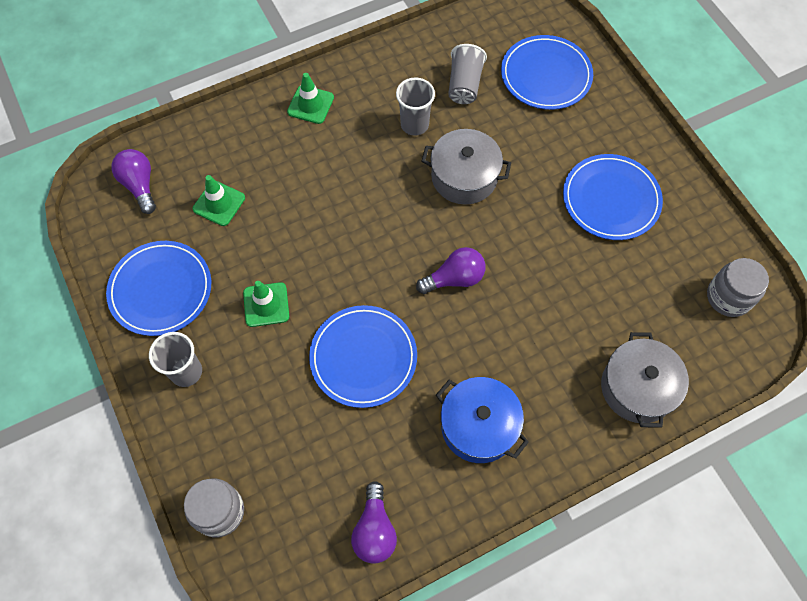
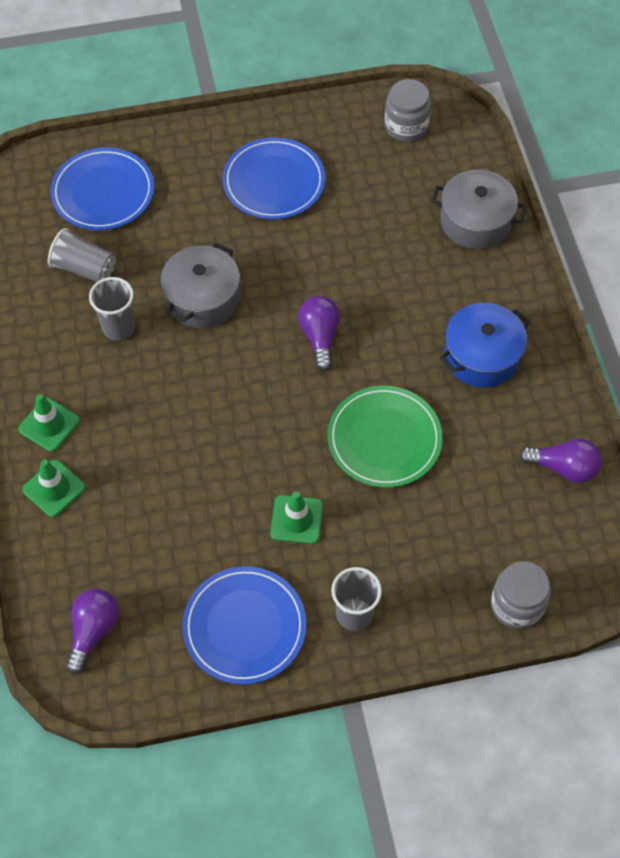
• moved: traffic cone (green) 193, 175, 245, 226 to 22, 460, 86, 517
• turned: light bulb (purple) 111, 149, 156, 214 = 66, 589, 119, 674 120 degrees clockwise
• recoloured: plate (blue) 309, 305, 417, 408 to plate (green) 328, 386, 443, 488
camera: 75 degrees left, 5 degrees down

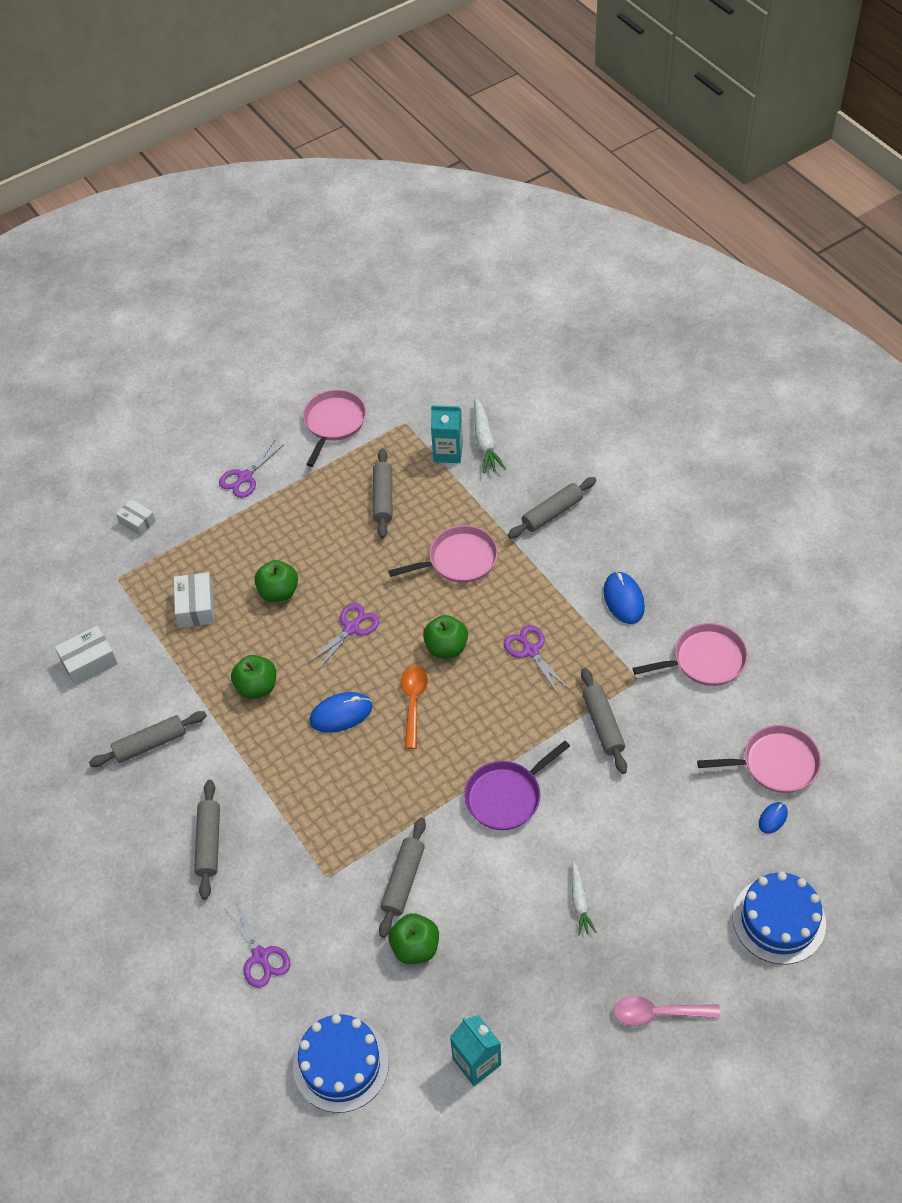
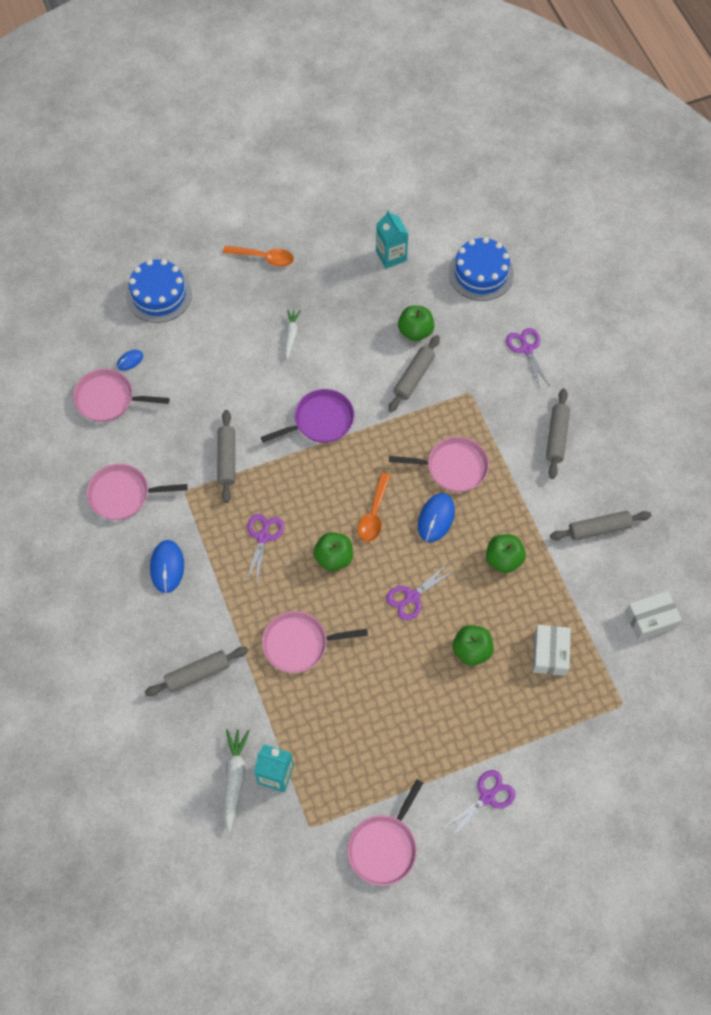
• recoloured: spoon (pink) 613, 996, 720, 1026 to spoon (orange) 223, 245, 294, 267
• turned: scissors (purple) 503, 625, 570, 695 = 246, 514, 284, 583 150 degrees counterclockwise
• added: pan (pink) 389, 437, 489, 492
• turned: mouse (blue) 309, 692, 373, 733 = 418, 493, 455, 542 60 degrees counterclockwise
• removed: box (white) 116, 499, 156, 536
• removed: rolling pin (grey) 373, 448, 392, 538
camera: 170 degrees left, 10 degrees up

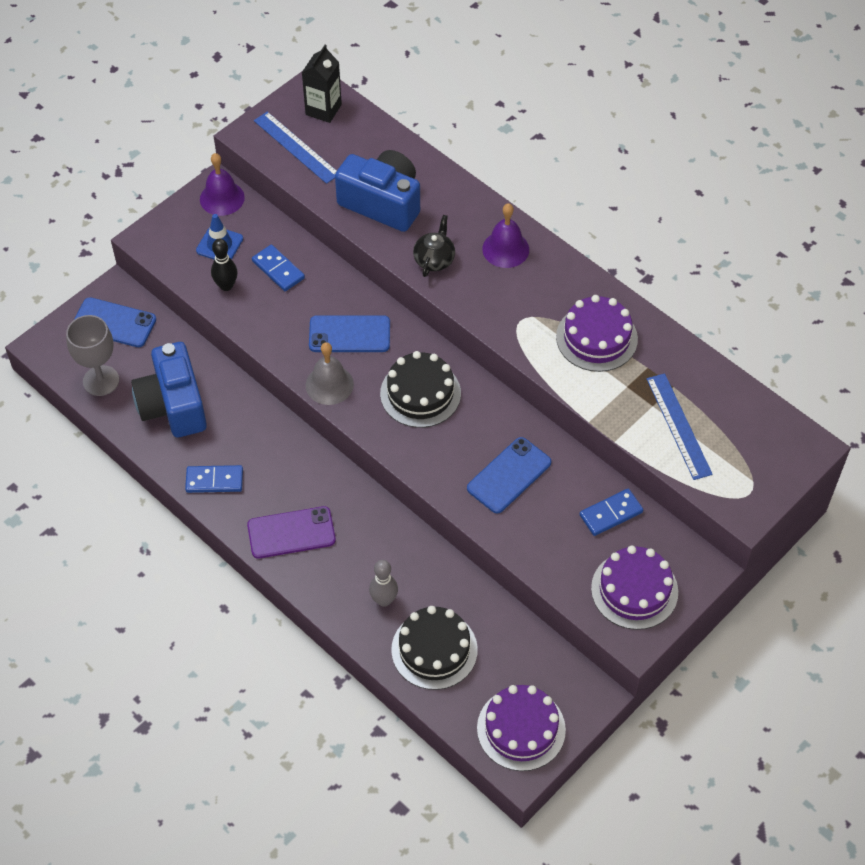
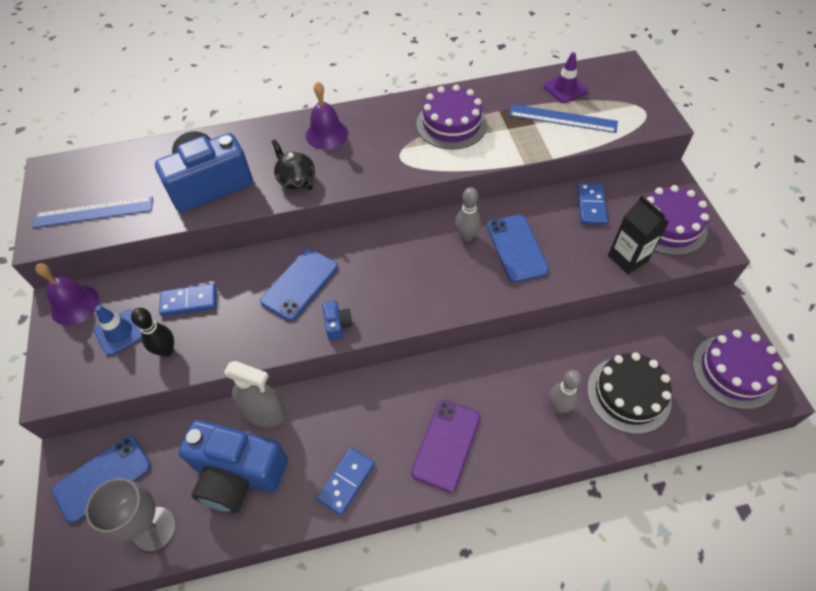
• added: spray bottle (grey) 224, 361, 286, 427
• replaced: bell (grey) 306, 342, 354, 405 to camera (blue) 322, 300, 353, 341
• added: bowling pin (grey) 455, 187, 481, 241
• added: traffic cone (purple) 543, 52, 588, 103
• moved: carton (black) 302, 45, 342, 123 to 608, 195, 669, 274
• removed: cake (black) 380, 351, 461, 428
camera: 55 degrees left, 0 degrees up

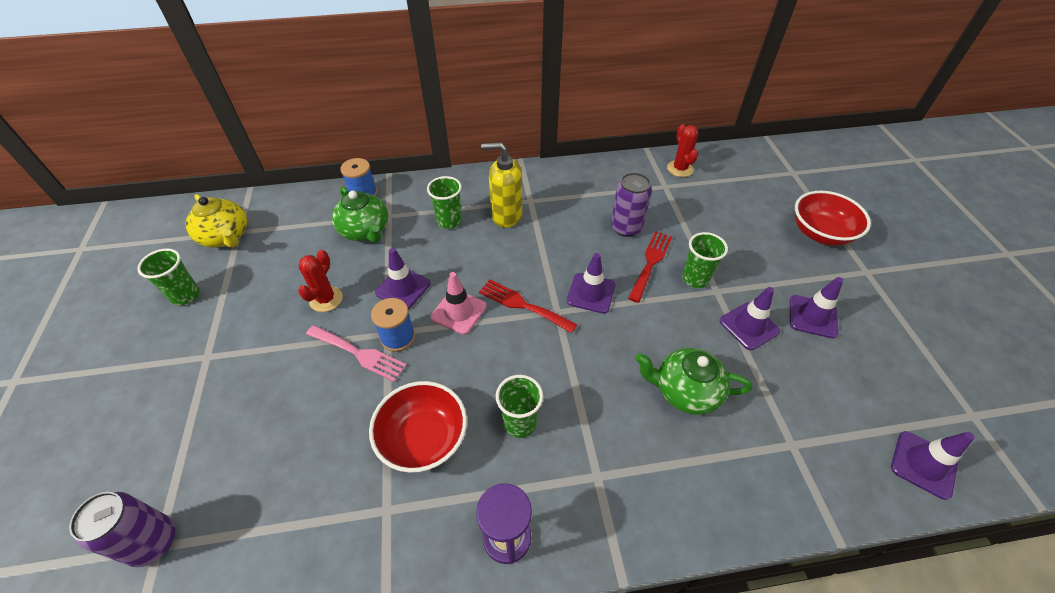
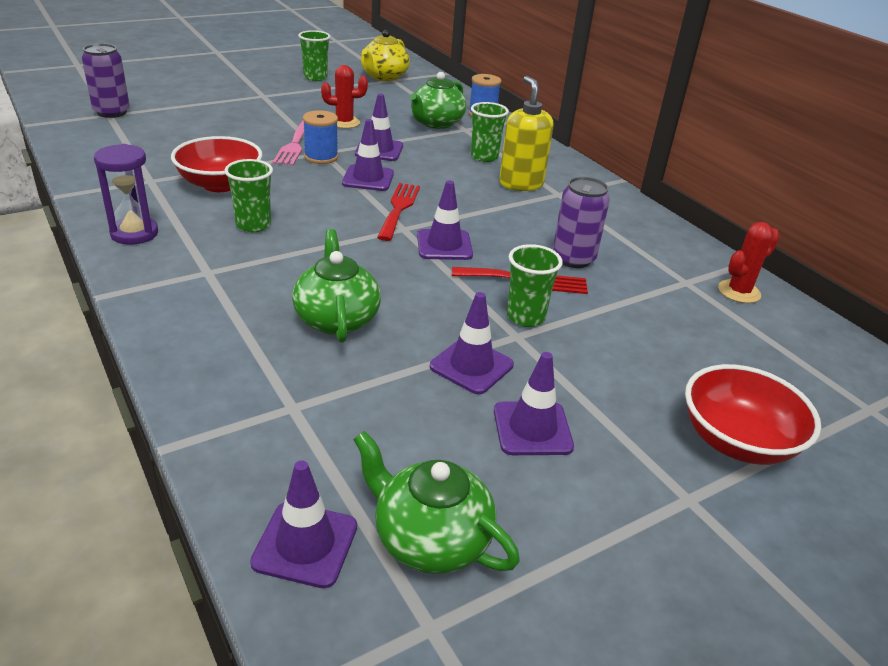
• recoloured: traffic cone (pink) 431, 272, 487, 335 to traffic cone (purple) 342, 119, 394, 191
• added: teapot (green) 353, 431, 520, 574
camera: 65 degrees right, 15 degrees down

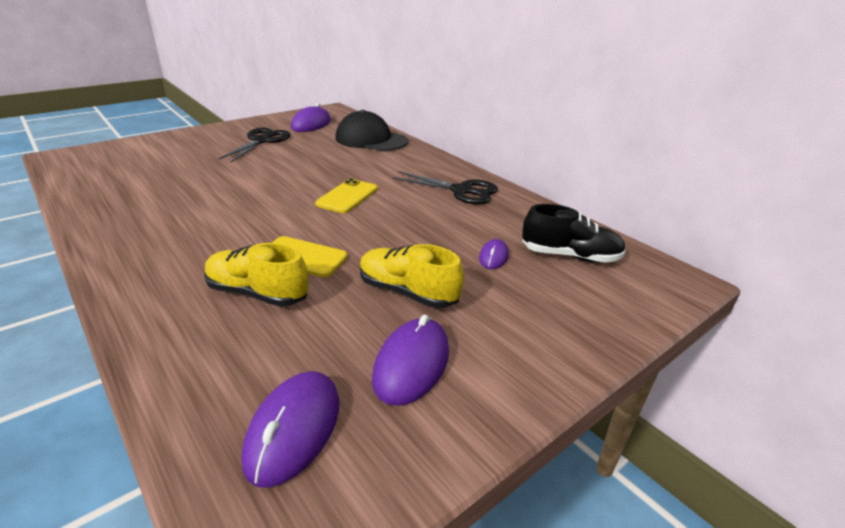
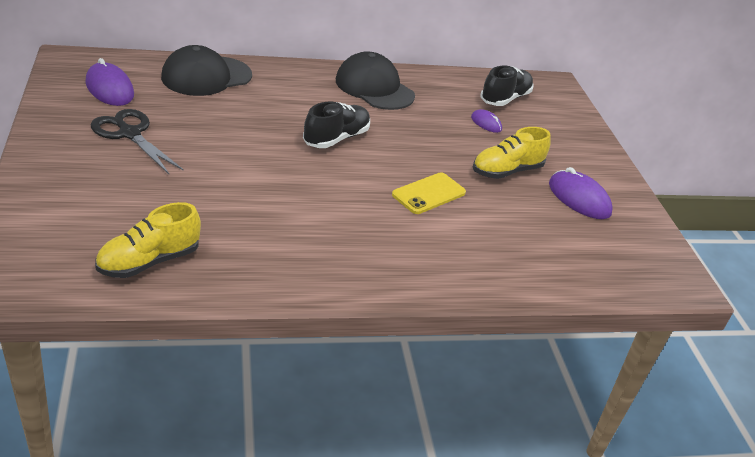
• moved: shoe (yellow) 204, 243, 308, 307 to 95, 202, 201, 278
• replaced: phone (yellow) 315, 178, 378, 213 to shoe (black) 303, 102, 370, 148
• replaced: scissors (black) 392, 171, 498, 205 to cap (black) 336, 52, 415, 110
• removed: mouse (purple) 242, 371, 339, 488
camera: 65 degrees left, 5 degrees up

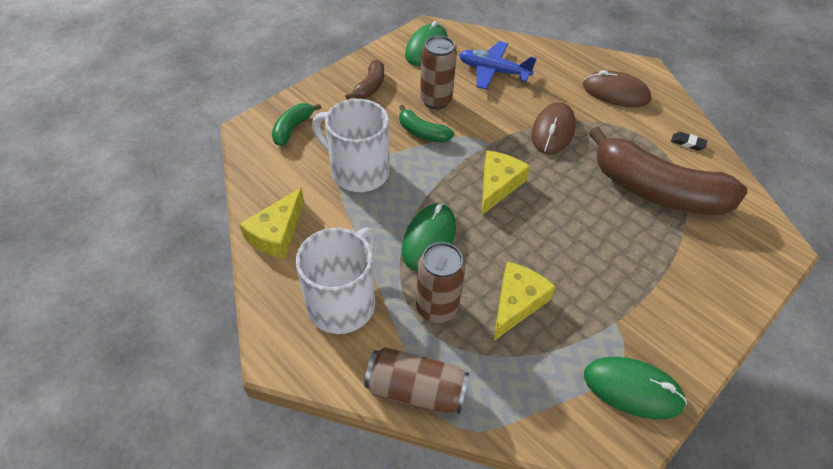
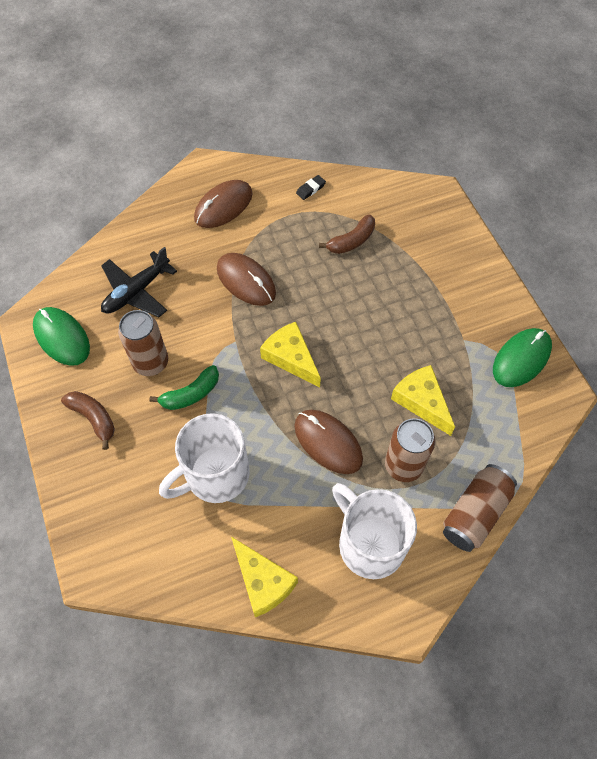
• recoloured: plane (blue) 459, 41, 537, 90 to plane (black) 101, 247, 177, 317
• recoloured: mouse (green) 402, 203, 456, 271 to mouse (brown) 294, 410, 363, 474
• resized: banana (brown) 589, 126, 748, 215 = 319, 214, 375, 254 x0.45
• removed: banana (green) 272, 103, 321, 146
camera: 65 degrees left, 10 degrees up

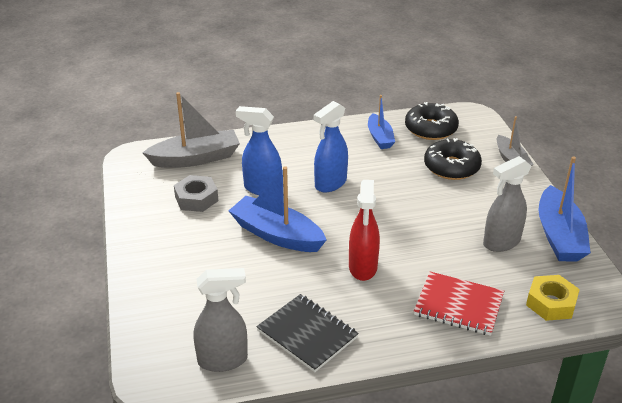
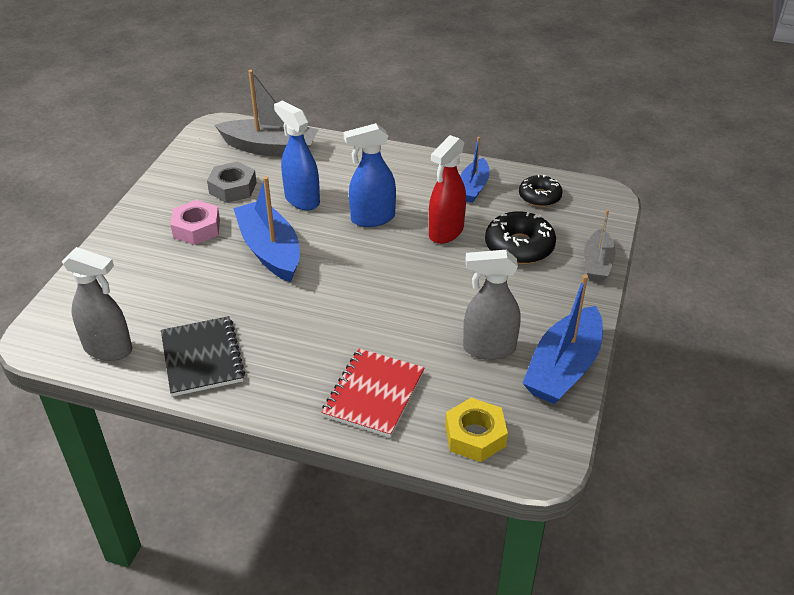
• added: nut (pink) 170, 200, 220, 245
• turned: notebook (red) 414, 272, 504, 336 = 321, 349, 425, 438 60 degrees clockwise
• moved: spray bottle (red) 349, 180, 380, 281 to 429, 135, 466, 244
• resized: donut (black) 405, 102, 459, 140 = 519, 175, 563, 207 x0.66
camera: 30 degrees right, 5 degrees up

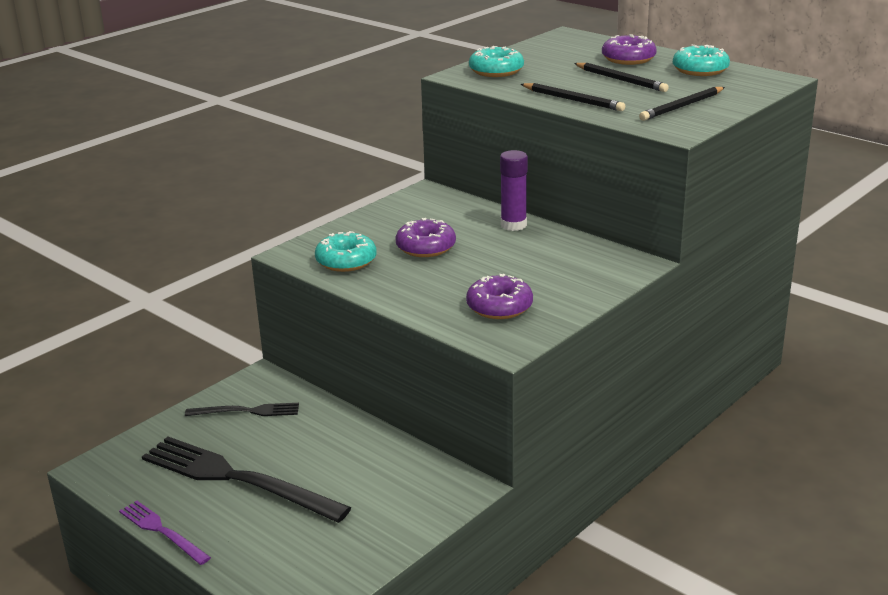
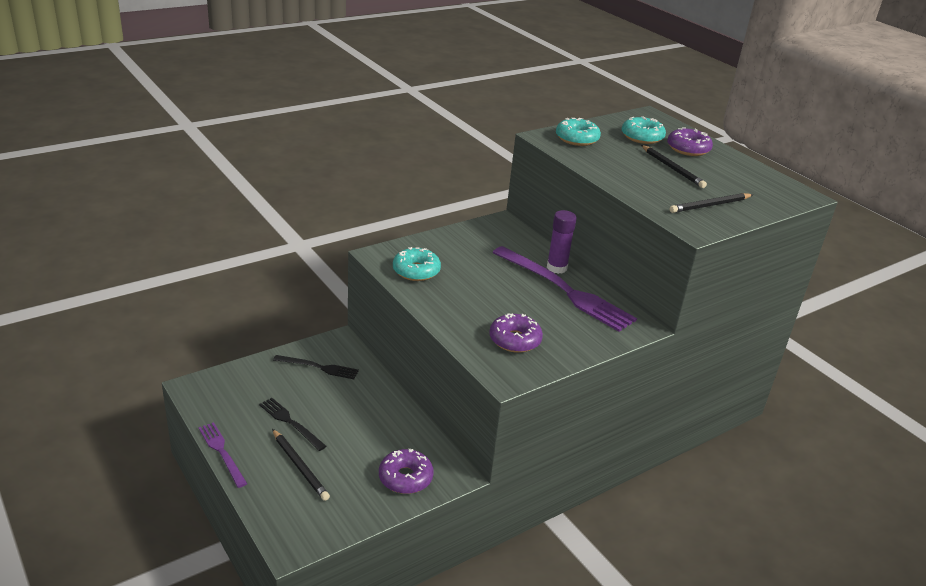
• resized: fork (black) 142, 437, 352, 523 = 259, 398, 326, 451 x0.51
• moved: pencil (black) 521, 83, 625, 111 to 272, 429, 330, 501
• moved: donut (purple) 395, 218, 456, 257 to 379, 449, 434, 494
• added: fork (purple) 492, 246, 637, 332
• moved: donut (turquoise) 673, 45, 730, 76 to 622, 116, 666, 144
camera: 10 degrees right, 5 degrees up

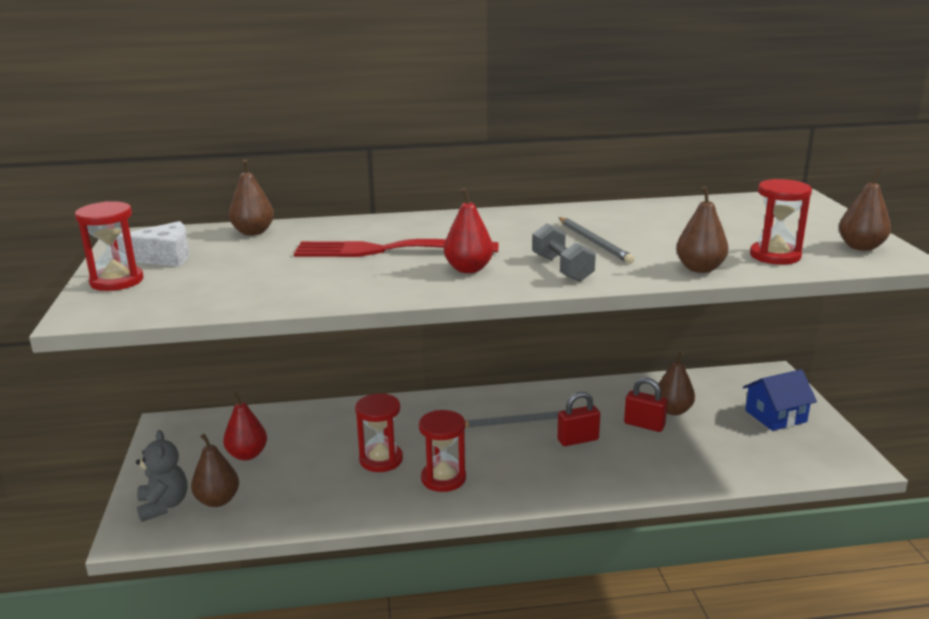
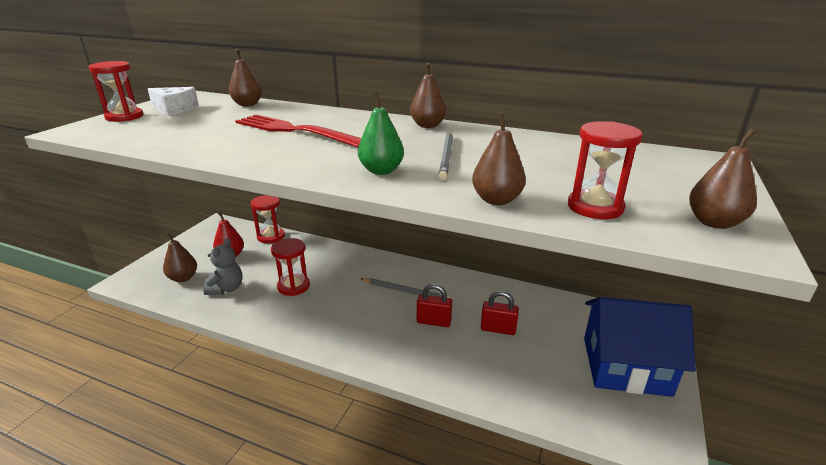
• moved: teddy bear (grey) 136, 430, 188, 522 to 203, 238, 242, 295
• moved: hourglass (red) 419, 410, 466, 492 to 251, 195, 285, 243
• replaced: dumbbell (grey) 532, 223, 596, 282 to pear (green) 358, 92, 404, 175
• moved: pear (brown) 659, 352, 695, 415 to 410, 62, 446, 128
• turned: padlock (red) 624, 377, 668, 432 = 481, 291, 519, 335 45 degrees counterclockwise
• resized: house (blue) 743, 369, 817, 431 = 584, 297, 696, 397 x1.71
• removed: pear (red) 444, 188, 494, 273
camera: 30 degrees right, 5 degrees up

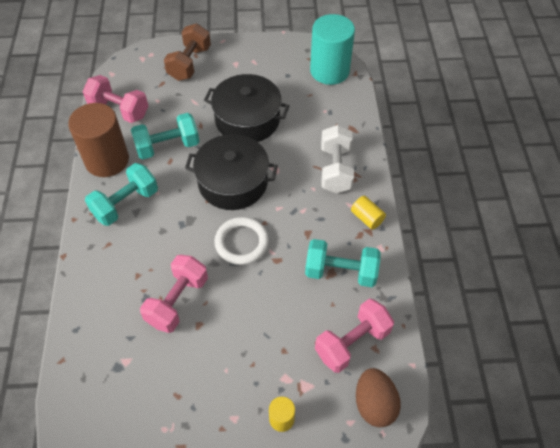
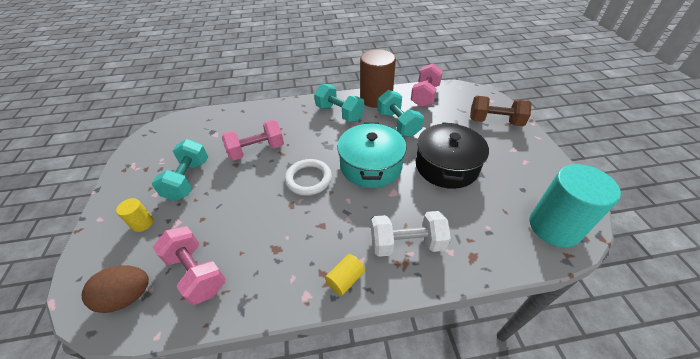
• moved: dumbbell (turquoise) 305, 239, 380, 287 to 151, 139, 208, 201
• turned: dumbbell (pink) 140, 255, 208, 333 = 222, 120, 284, 161 45 degrees counterclockwise
• recoloured: pot (black) 185, 134, 278, 210 to pot (turquoise) 337, 123, 407, 188
camera: 85 degrees right, 10 degrees down

